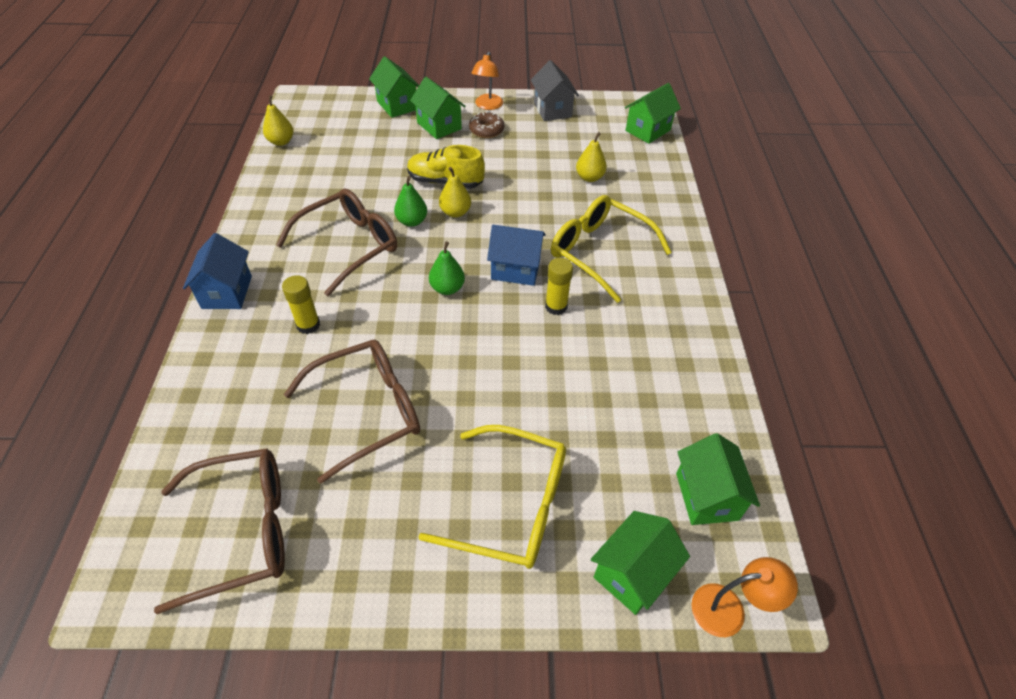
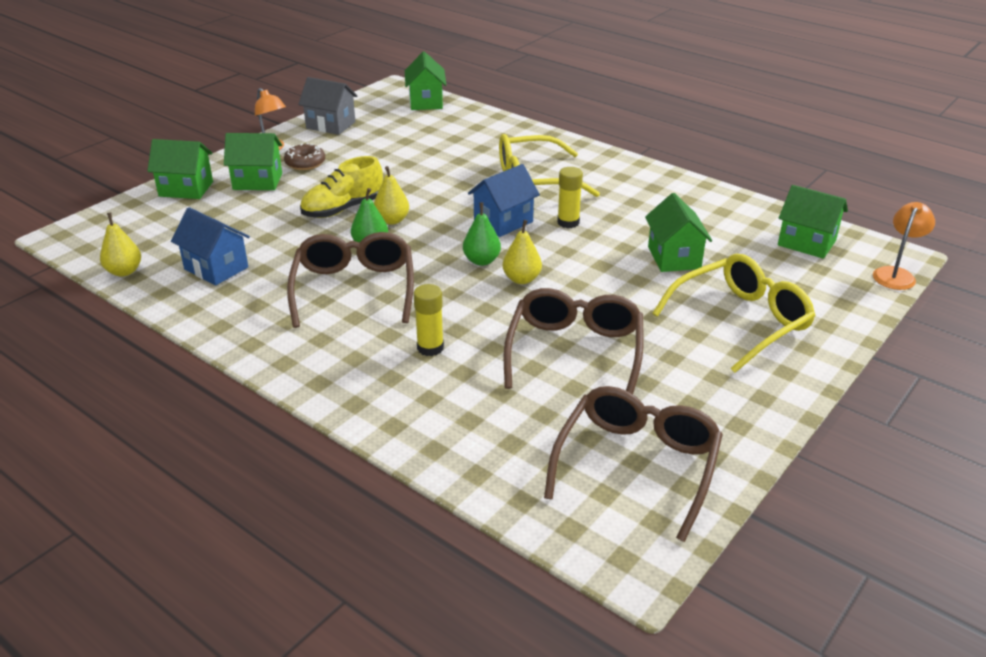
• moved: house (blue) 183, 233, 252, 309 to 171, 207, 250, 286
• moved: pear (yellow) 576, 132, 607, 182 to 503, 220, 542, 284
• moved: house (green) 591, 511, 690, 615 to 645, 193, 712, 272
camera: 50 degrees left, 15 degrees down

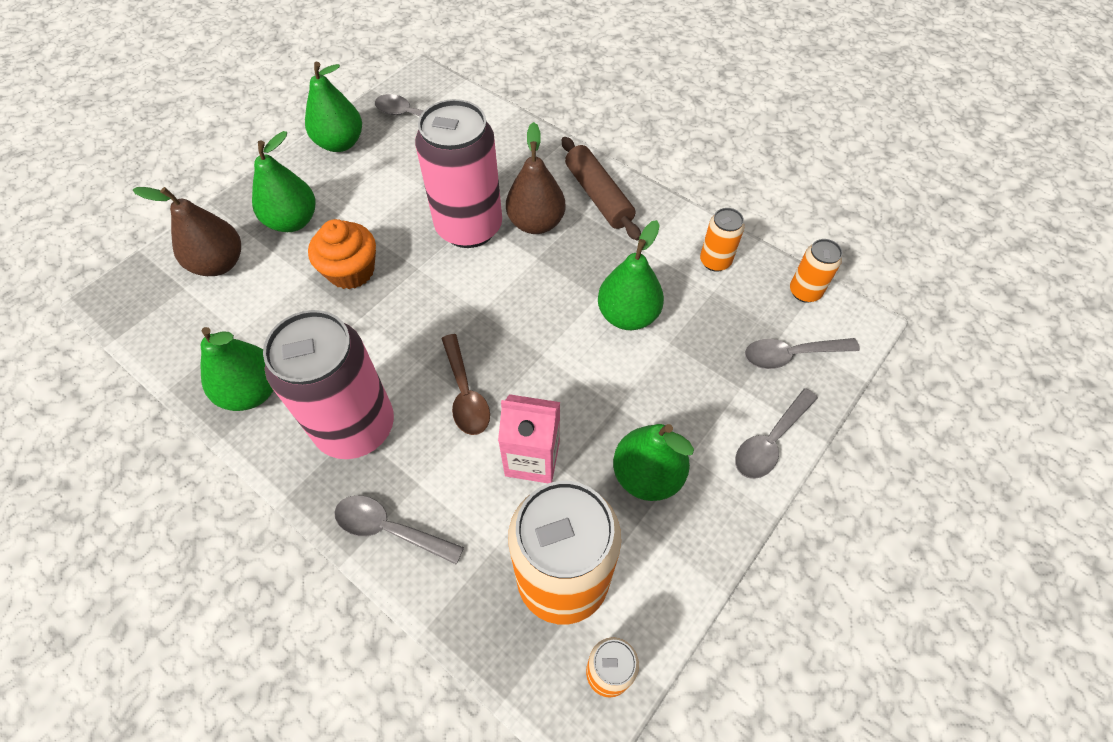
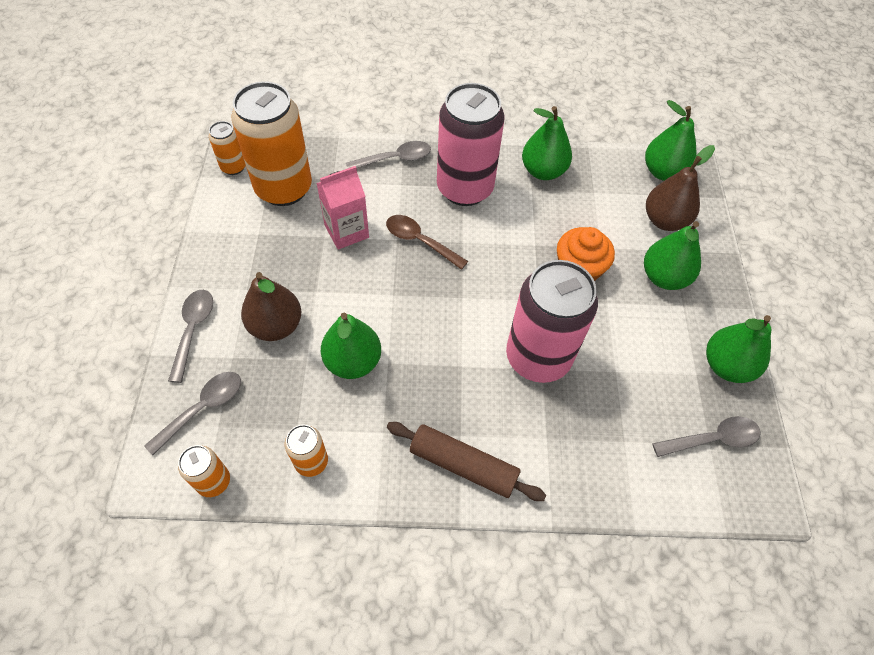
• moved: pear (brown) 506, 122, 565, 234 to 241, 272, 301, 341
• moved: pear (green) 613, 424, 694, 501 to 645, 100, 697, 181
camera: 140 degrees right, 0 degrees up

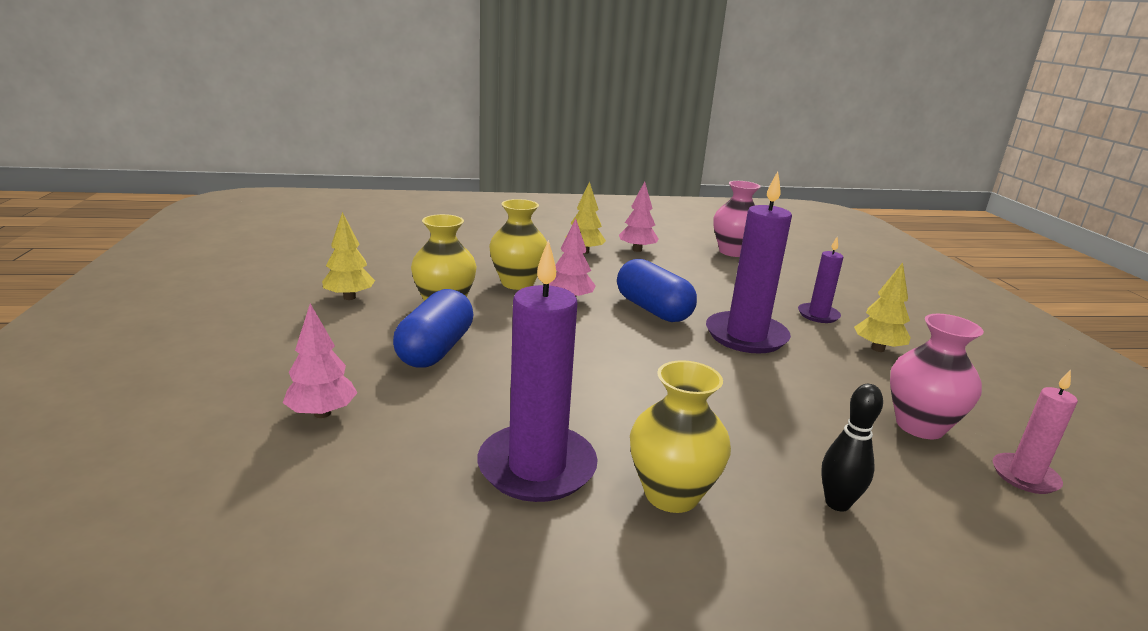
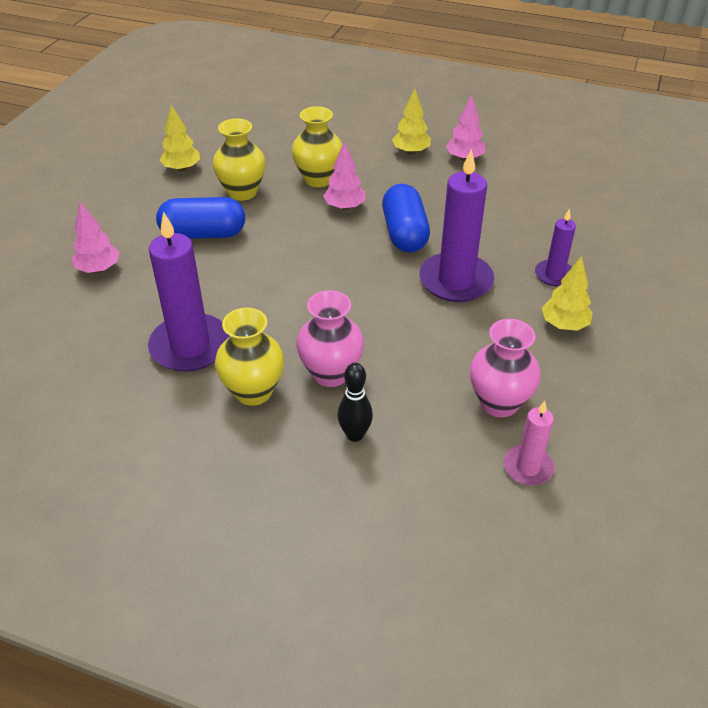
• turned: capsule (blue) 393, 289, 473, 368 = 156, 197, 245, 239 45 degrees clockwise
• moved: vase (pink) 713, 181, 761, 257 to 296, 290, 364, 387
camera: 30 degrees right, 20 degrees up

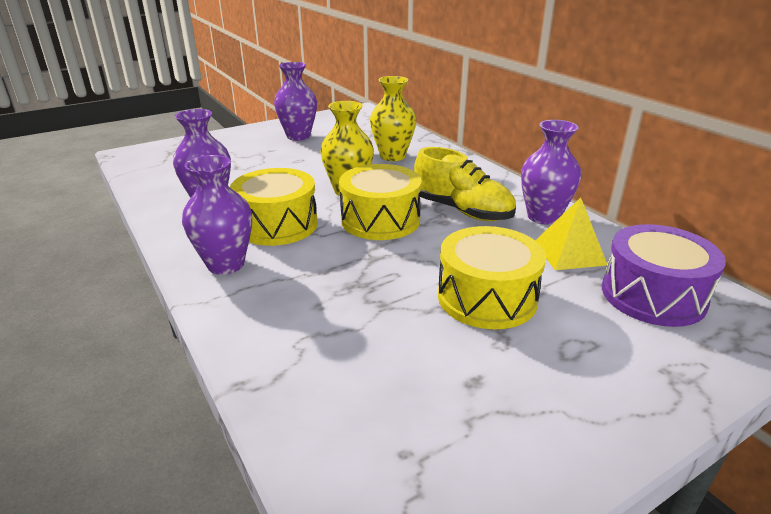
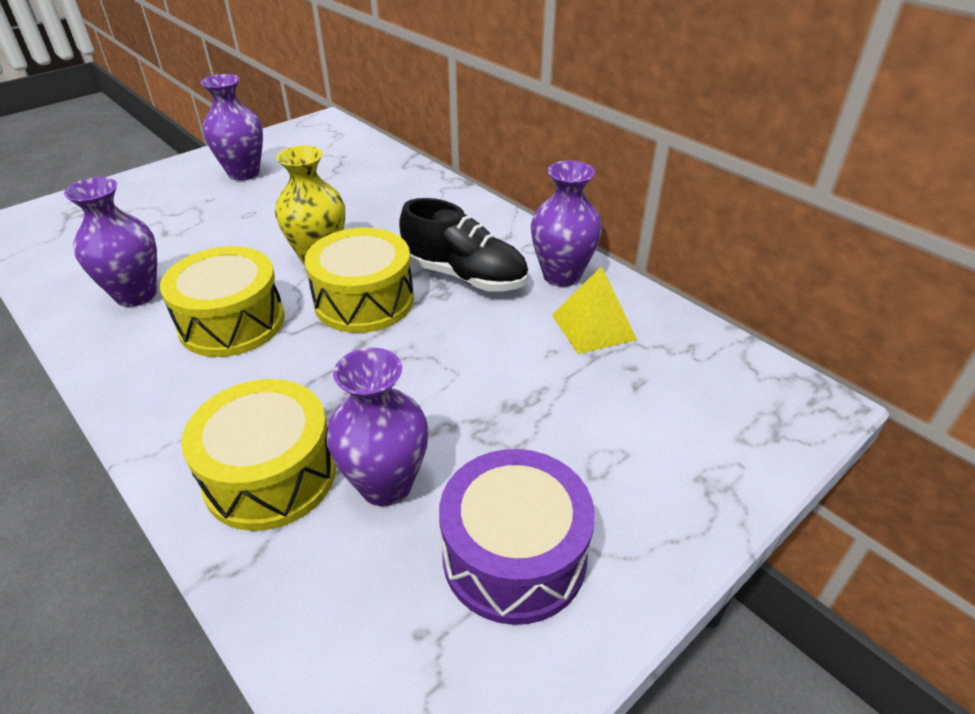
• moved: drum (yellow) 438, 226, 546, 329 to 181, 379, 336, 531
• moved: vase (purple) 182, 155, 252, 275 to 326, 348, 429, 506
• recoloured: shoe (yellow) 414, 147, 516, 221 to shoe (black) 399, 198, 528, 292
• moved: drum (purple) 602, 224, 726, 327 to 439, 449, 595, 625
• removed: vase (yellow) 370, 76, 416, 161
camera: 10 degrees left, 10 degrees up

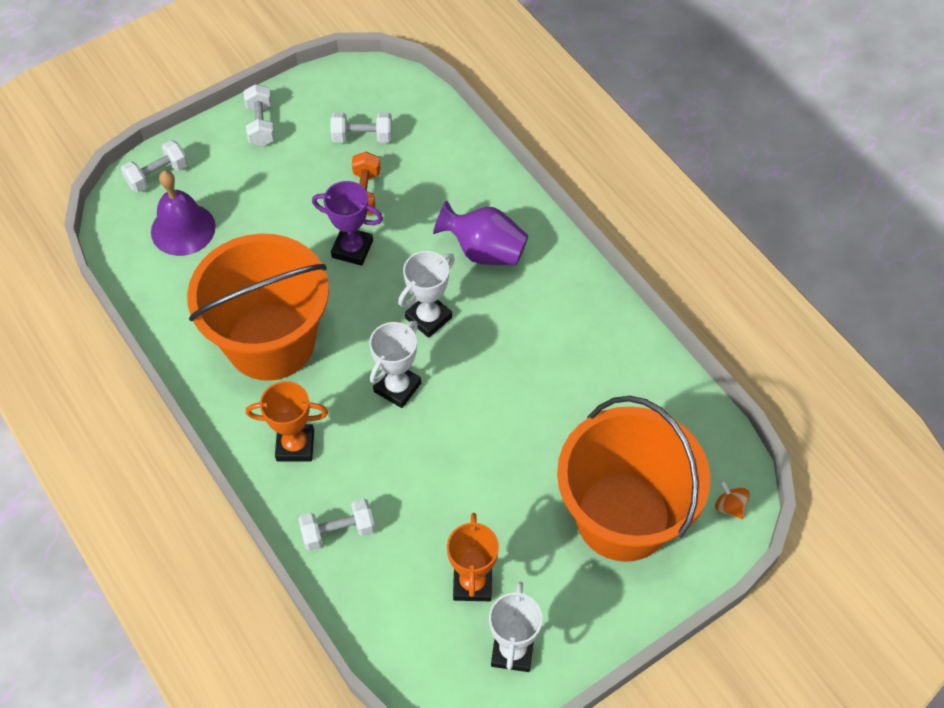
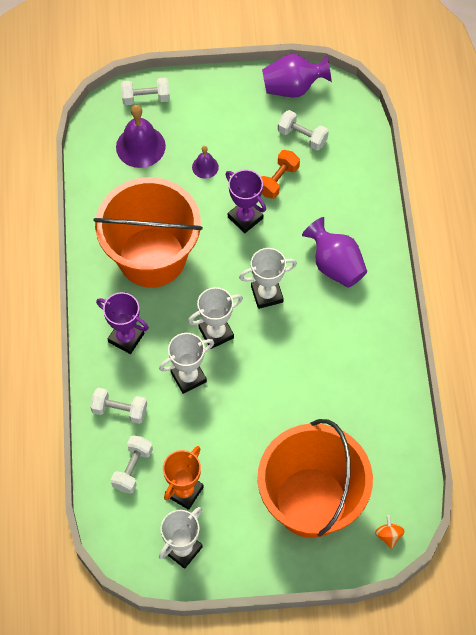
• recoloured: trophy (orange) 246, 381, 328, 461 to trophy (purple) 96, 292, 149, 354
• moved: dumbbell (white) 243, 84, 275, 146 to 111, 435, 153, 494
• added: trophy (white) 159, 333, 214, 394
• added: bell (purple) 192, 146, 219, 179
• added: vase (purple) 262, 54, 332, 98
camera: 30 degrees right, 5 degrees up

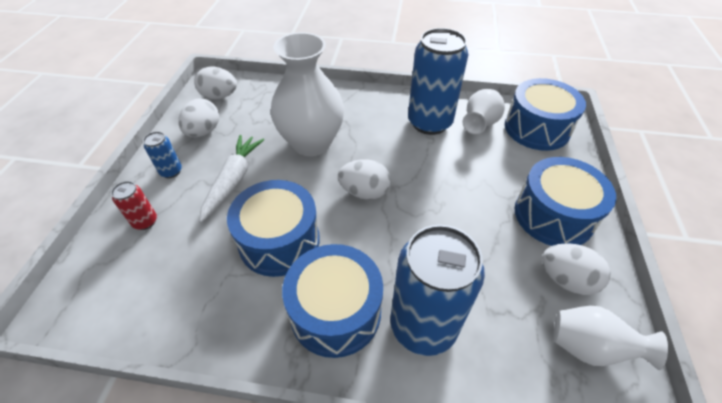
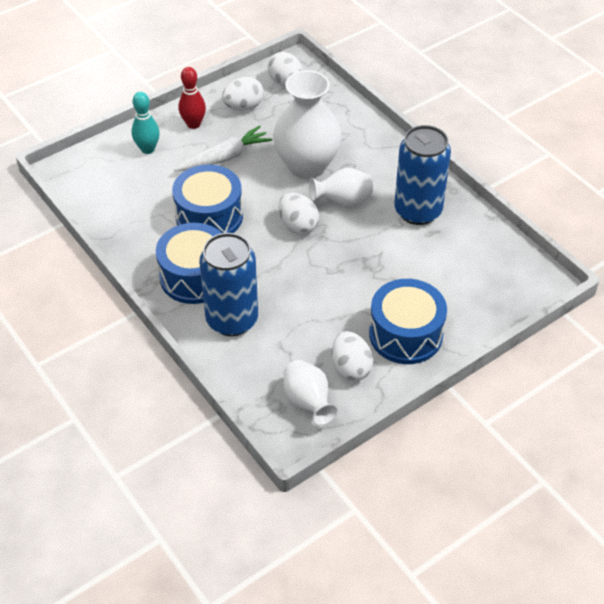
• replaced: can (red) 111, 181, 157, 230 to bowling pin (turquoise) 132, 92, 160, 154
• replaced: can (blue) 143, 132, 182, 178 to bowling pin (red) 179, 67, 206, 129
• moved: vase (white) 463, 89, 505, 134 to 309, 168, 373, 206
• removed: drum (blue) 505, 78, 586, 151
camera: 45 degrees right, 0 degrees up

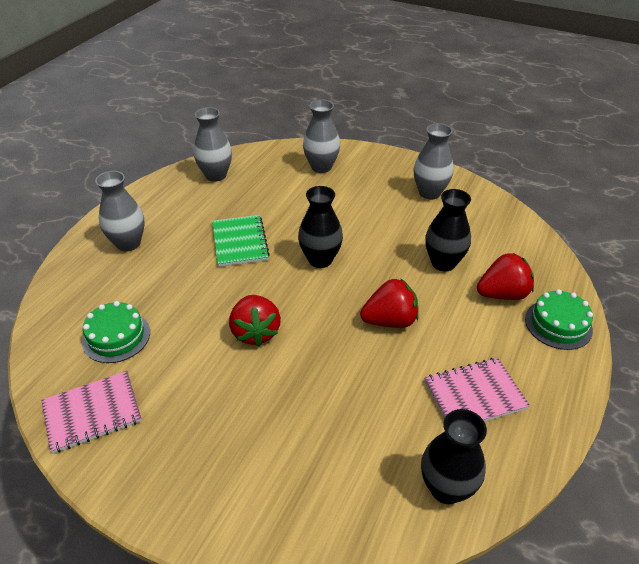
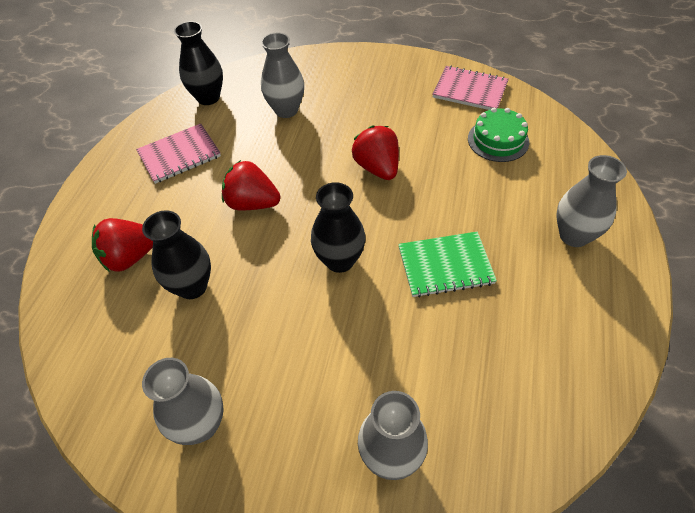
• turned: strawberry (red) 360, 278, 419, 328 = 222, 160, 281, 210 45 degrees clockwise
• moved: vase (grey) 194, 107, 232, 182 to 261, 33, 304, 118
• turned: notebook (green) 212, 215, 270, 267 = 398, 232, 497, 298 75 degrees counterclockwise
• turned: notebook (pink) 41, 371, 142, 454 = 433, 66, 509, 110 60 degrees clockwise
• removed: cake (green) 525, 289, 593, 350
camera: 170 degrees right, 10 degrees up

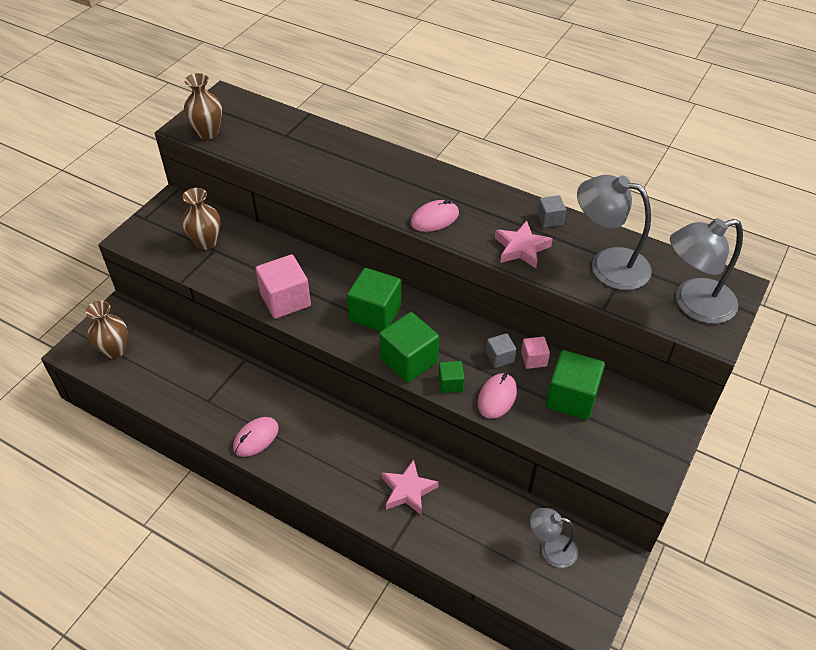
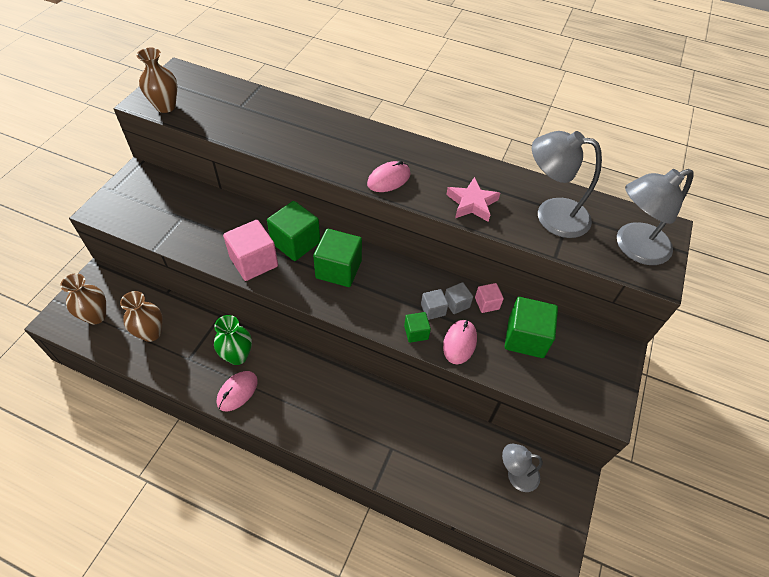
• moved: vase (brown) 182, 188, 220, 250 to 120, 291, 163, 342
• added: vase (green) 214, 315, 252, 365
• moved: cube (green) 379, 312, 439, 383 to 267, 201, 320, 261
• moved: cube (grey) 537, 195, 566, 227 to 421, 289, 448, 320
• removed: star (pink) 382, 460, 439, 516
camera: 10 degrees left, 5 degrees up

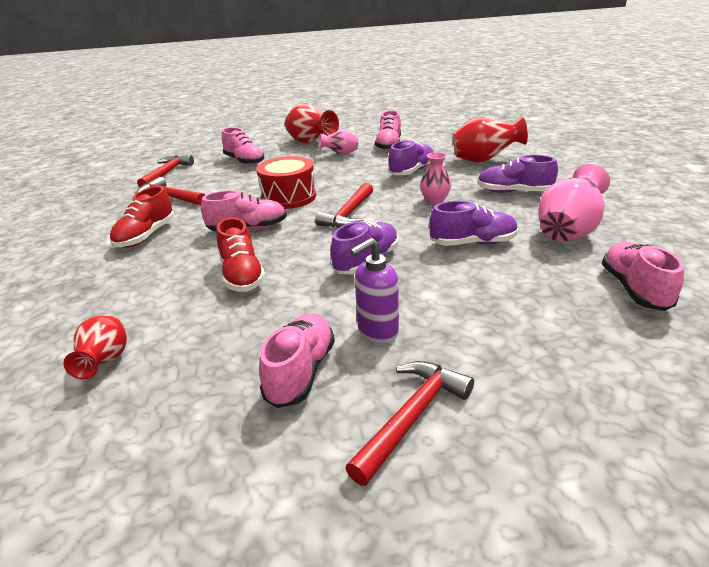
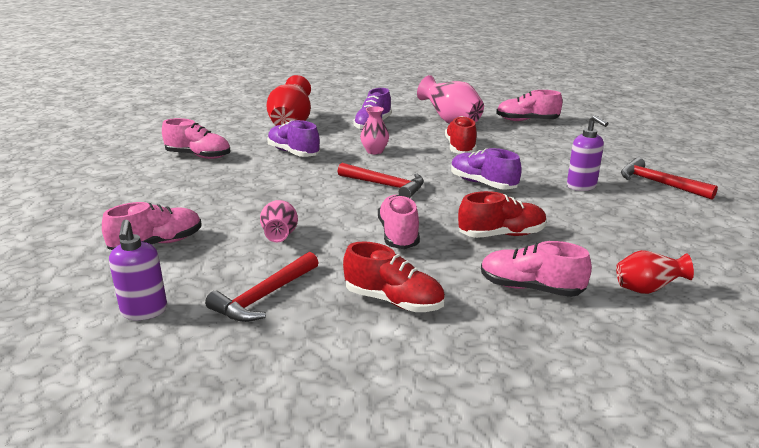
• replaced: hammer (red) 137, 155, 194, 187 to soap dispenser (purple) 109, 220, 167, 320
• moved: vase (pink) 319, 130, 358, 155 to 260, 200, 298, 242
• recoloured: shoe (purple) 429, 201, 518, 246 to shoe (red) 445, 116, 477, 154
• moved: shoe (pink) 259, 313, 335, 408 to 481, 241, 592, 297
• removed: drum (red) 256, 156, 316, 209
• removed: vase (red) 285, 103, 339, 143
camera: 85 degrees left, 5 degrees down

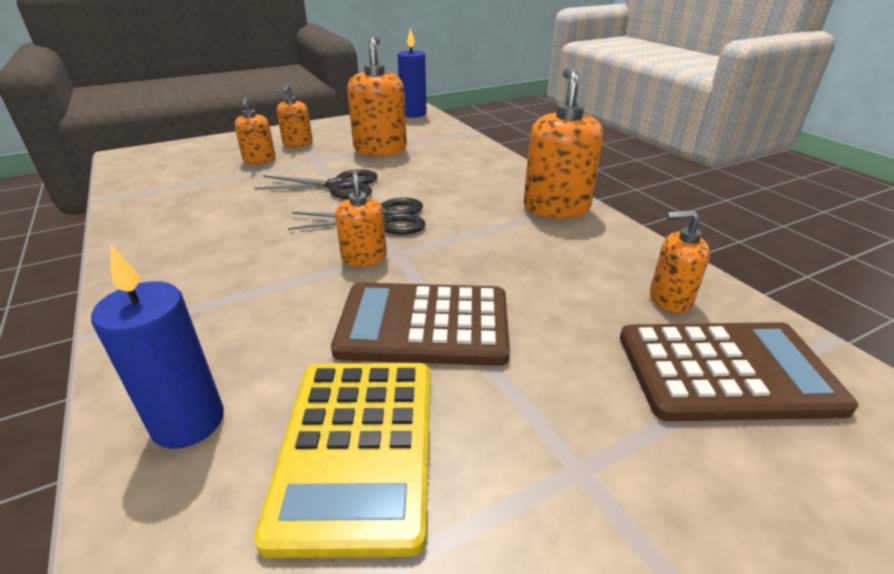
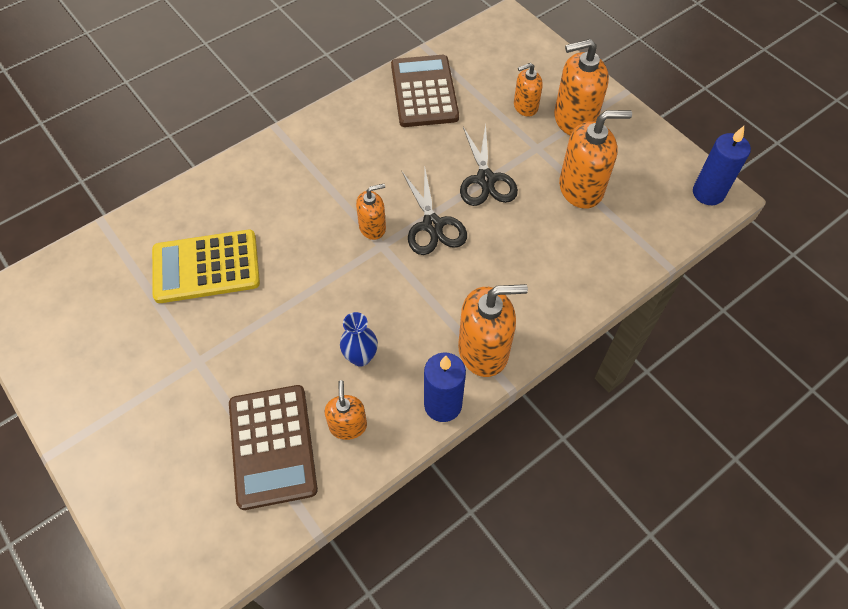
• added: vase (blue) 340, 312, 378, 367
• moved: calculator (brown) 331, 282, 510, 366 to 391, 55, 459, 127
• moved: candle (blue) 91, 246, 224, 449 to 424, 352, 466, 422
• resized: soap dispenser (orange) 277, 84, 313, 147 = 554, 39, 609, 135 x1.74
camera: 80 degrees right, 25 degrees up

